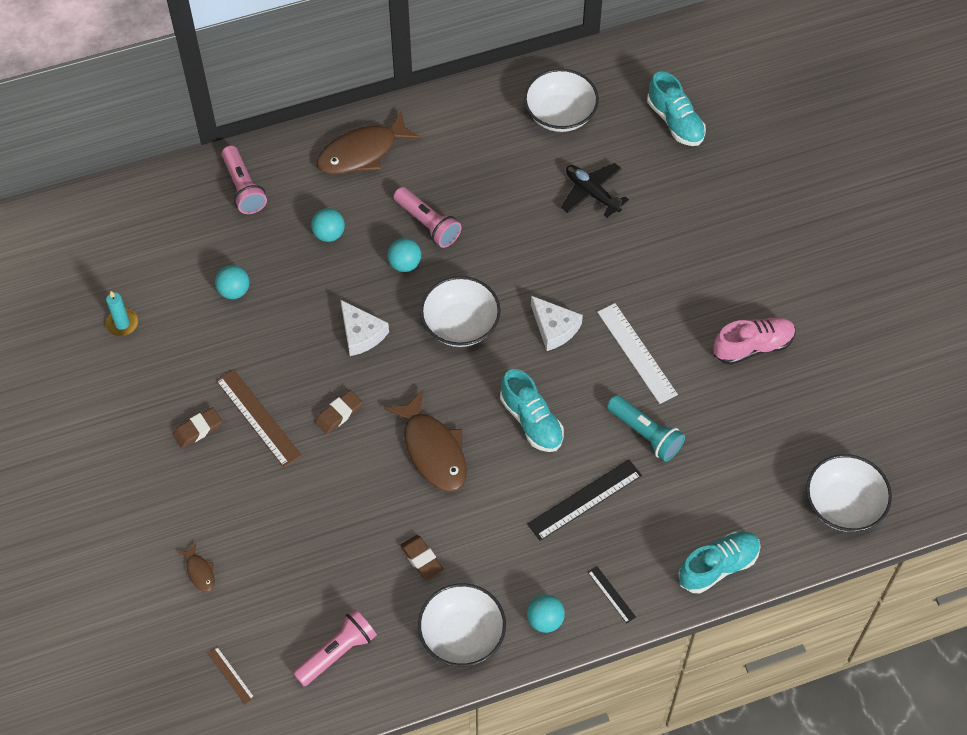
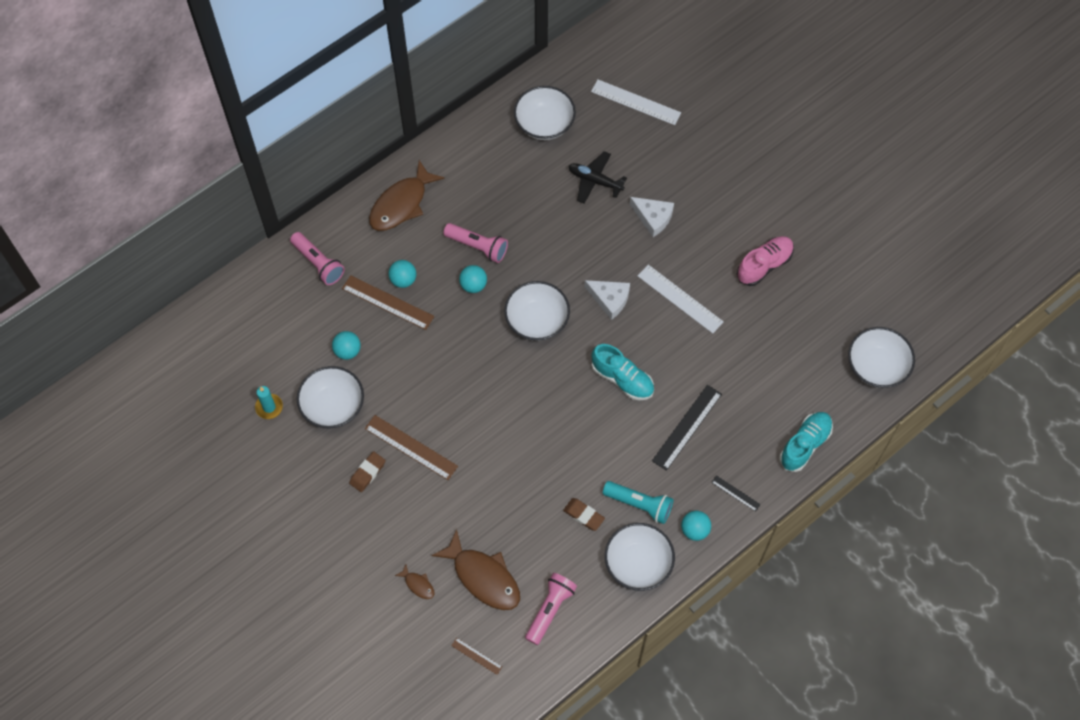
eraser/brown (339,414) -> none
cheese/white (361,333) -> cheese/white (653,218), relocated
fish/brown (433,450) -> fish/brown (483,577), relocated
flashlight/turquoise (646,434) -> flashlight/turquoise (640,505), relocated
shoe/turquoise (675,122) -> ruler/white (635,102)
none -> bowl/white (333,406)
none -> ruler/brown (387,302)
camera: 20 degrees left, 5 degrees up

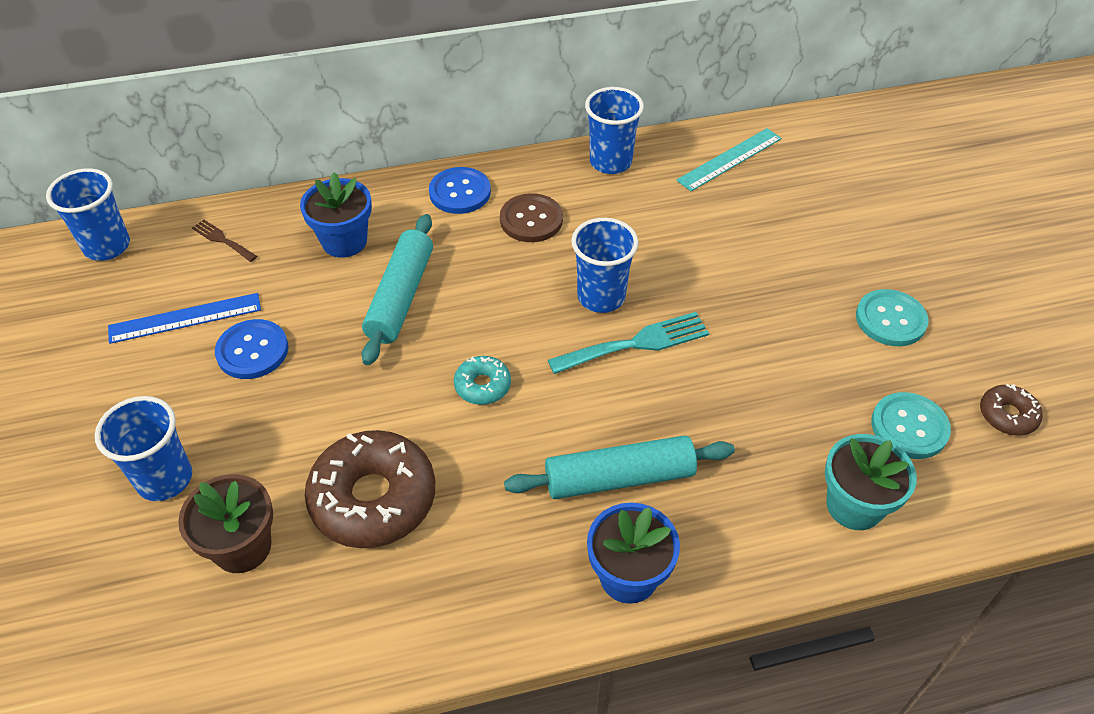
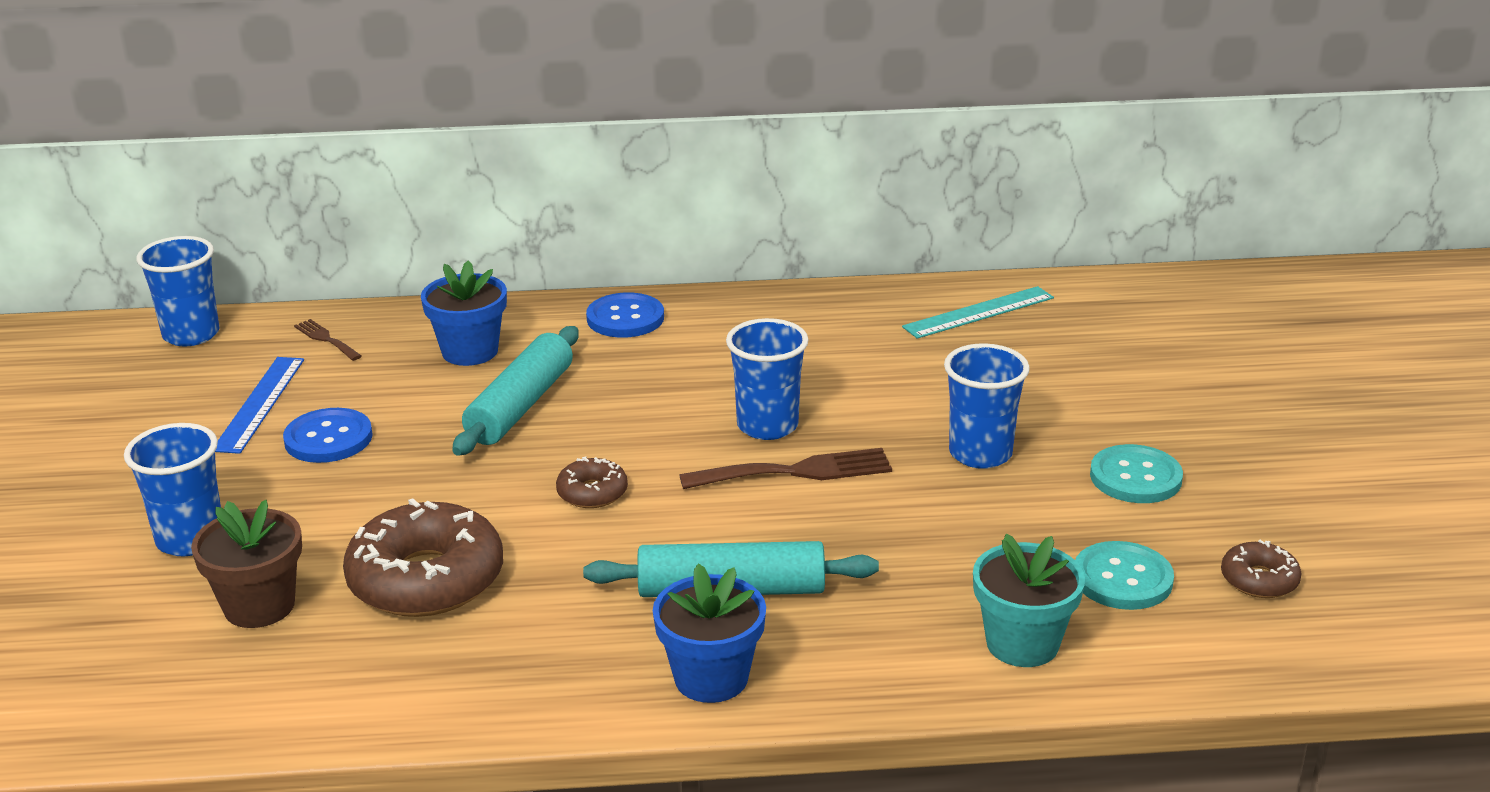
ruler/blue (185,318) -> ruler/blue (260,404), 75 degrees counterclockwise
donut/turquoise (482,385) -> donut/brown (592,493)
button/brown (531,220) -> none
fork/turquoise (636,343) -> fork/brown (796,471)
cup/blue (610,162) -> cup/blue (980,454), relocated
camera: 10 degrees right, 20 degrees down

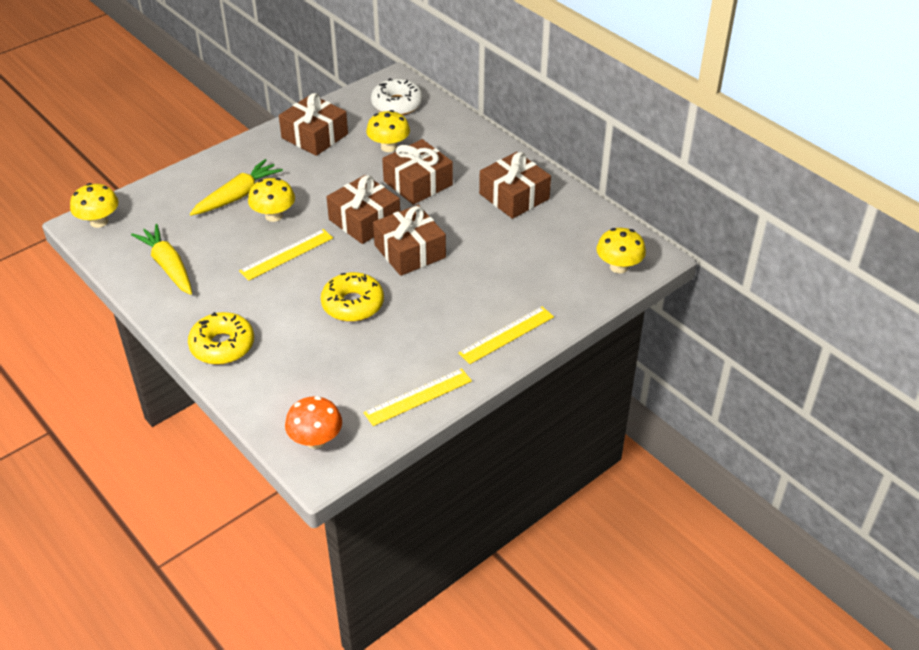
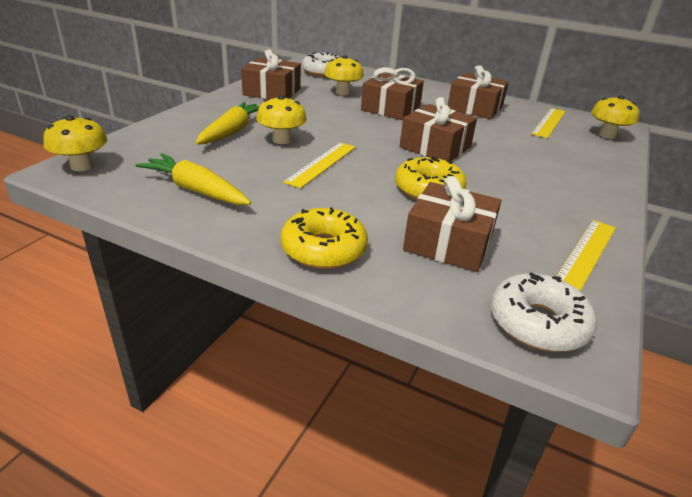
mushroom/orange (316,440) -> donut/white (537,323)
gift/brown (364,220) -> gift/brown (448,242), relocated
ruler/yellow (506,335) -> ruler/yellow (549,122), relocated
camera: 25 degrees left, 10 degrees down

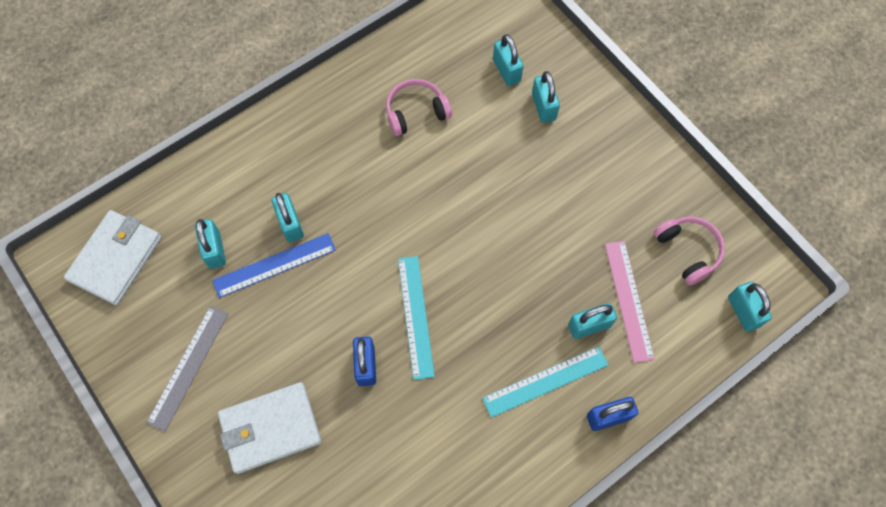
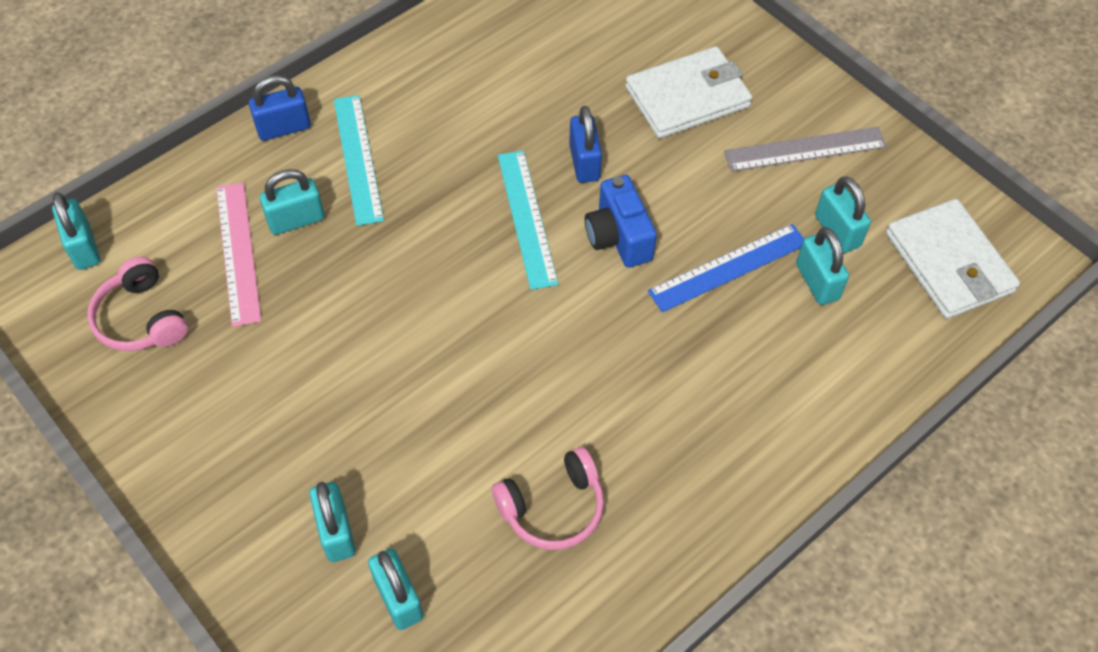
wallet/white (116,259) -> wallet/white (948,263), 45 degrees counterclockwise
ruler/grey (188,367) -> ruler/grey (805,149), 60 degrees clockwise
padlock/turquoise (290,224) -> padlock/turquoise (837,231), relocated
ruler/turquoise (545,381) -> ruler/turquoise (358,158), 75 degrees counterclockwise
none -> camera/blue (618,237)
camera: 175 degrees right, 10 degrees down

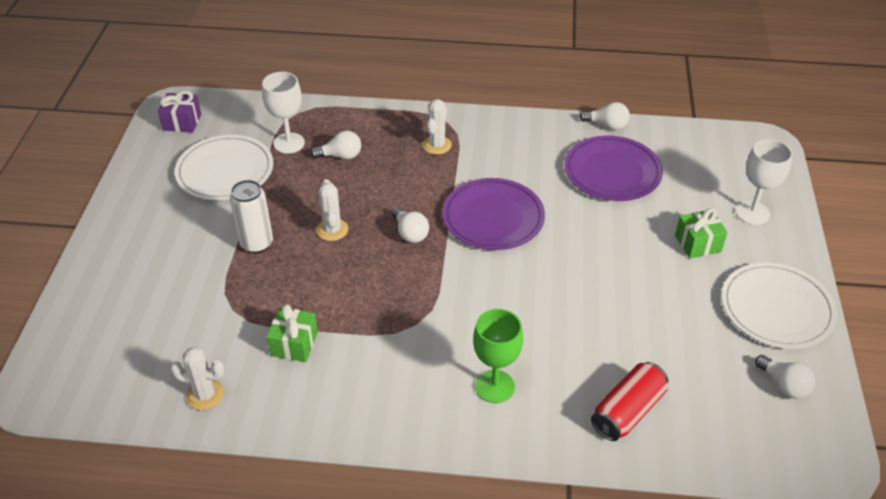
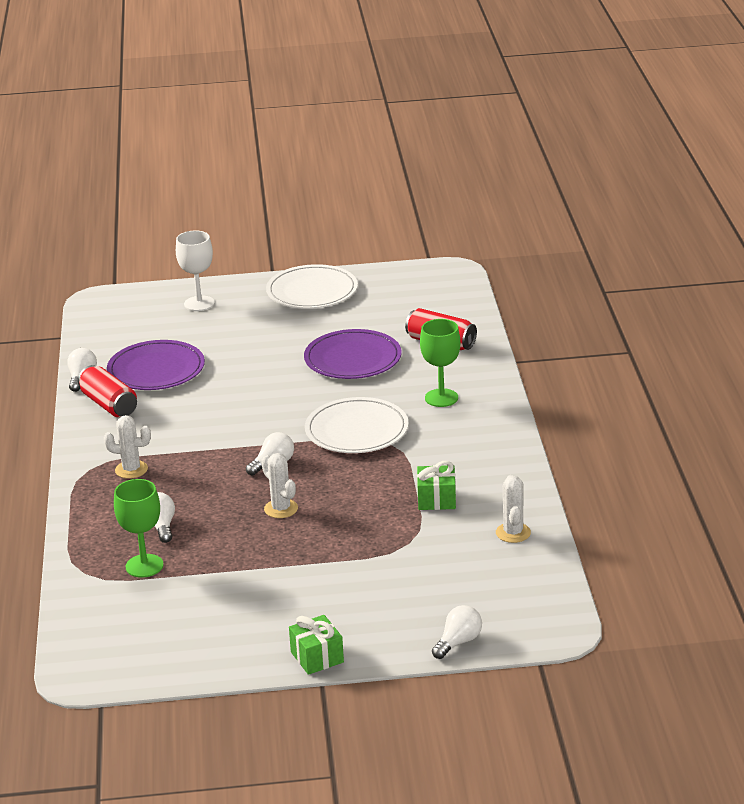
gift/purple (182,122) -> none
plate/white (225,171) -> plate/white (356,430), relocated
can/white (256,243) -> none
goblet/white (289,143) -> goblet/green (144,566)
cactus/white (332,230) -> cactus/white (281,509), 75 degrees clockwise
plate/purple (493,217) -> plate/purple (353,359), relocated
gift/green (698,243) -> gift/green (317,657), relocated
light bulb/white (784,385) -> light bulb/white (458,642), relocated
none -> can/red (109,404)
camera: 100 degrees left, 15 degrees down

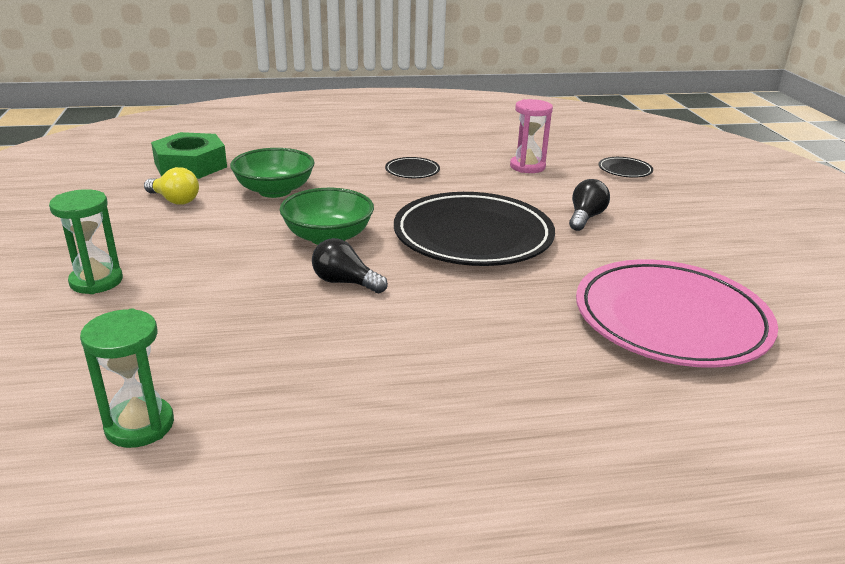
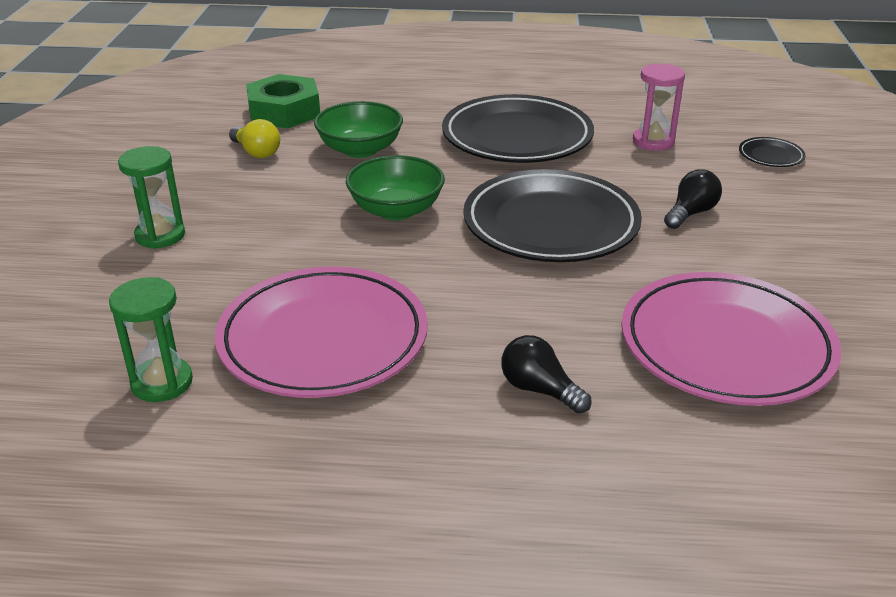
light bulb/black (345,282) -> light bulb/black (539,390), relocated
plate/black (412,171) -> plate/black (517,137), x2.44
none -> plate/pink (323,339)
camera: 15 degrees right, 5 degrees up

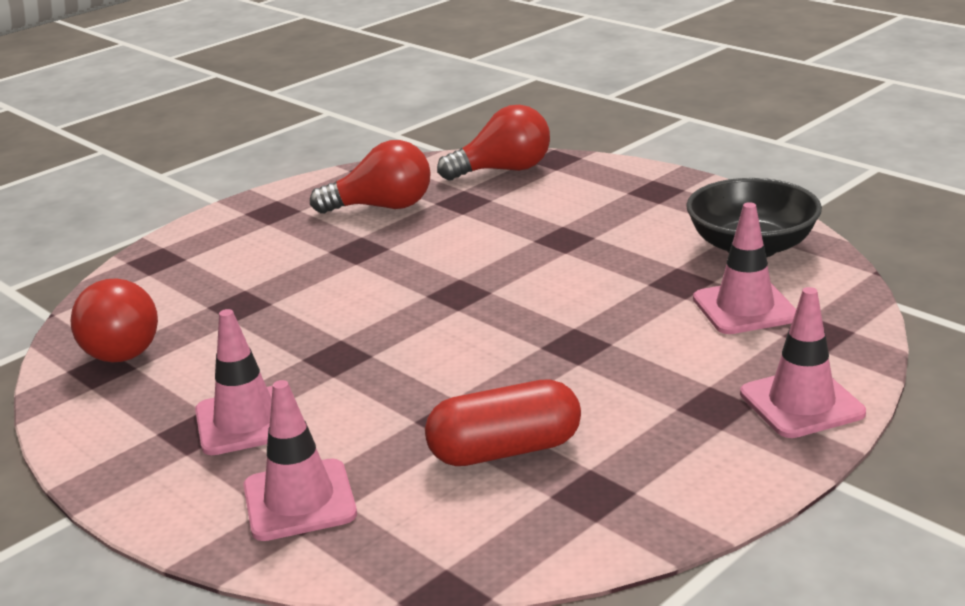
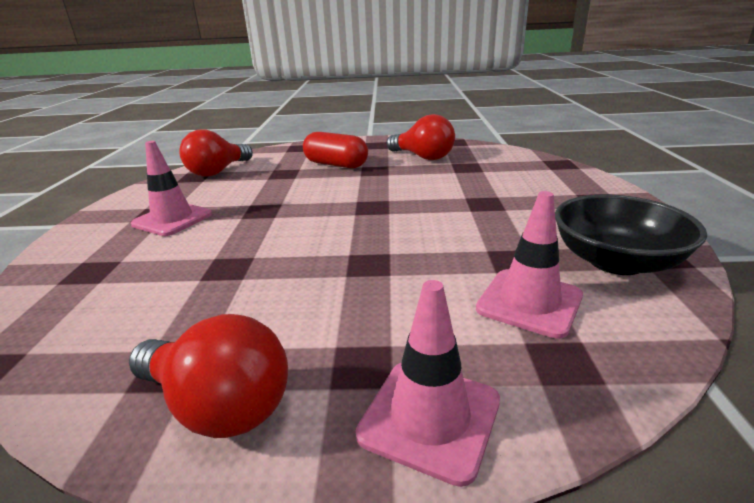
traffic cone/pink (299,500) -> none
capsule/red (505,450) -> capsule/red (336,165), relocated
light bulb/red (503,170) -> light bulb/red (219,405), relocated
camera: 45 degrees right, 0 degrees up

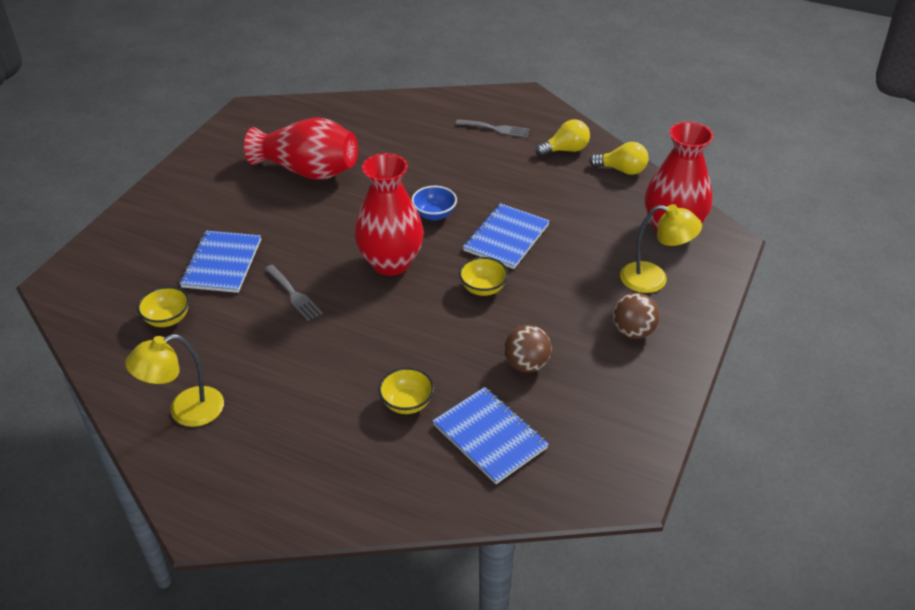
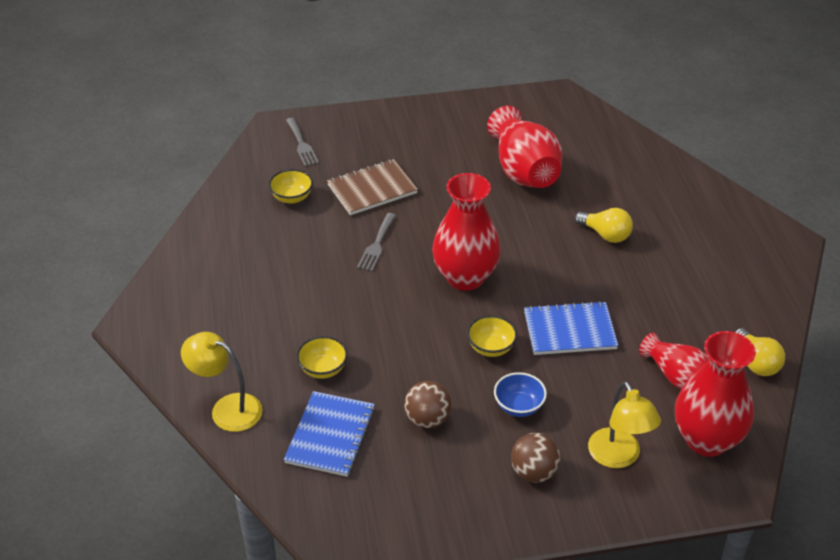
lamp/yellow (185,411) -> lamp/yellow (227,409), relocated
notebook/blue (222,263) -> notebook/brown (372,189)
bowl/blue (434,214) -> bowl/blue (519,406), relocated
fork/grey (496,129) -> fork/grey (301,144), relocated
light bulb/yellow (565,150) -> light bulb/yellow (605,234), relocated
none -> vase/red (677,377)
camera: 55 degrees right, 0 degrees up

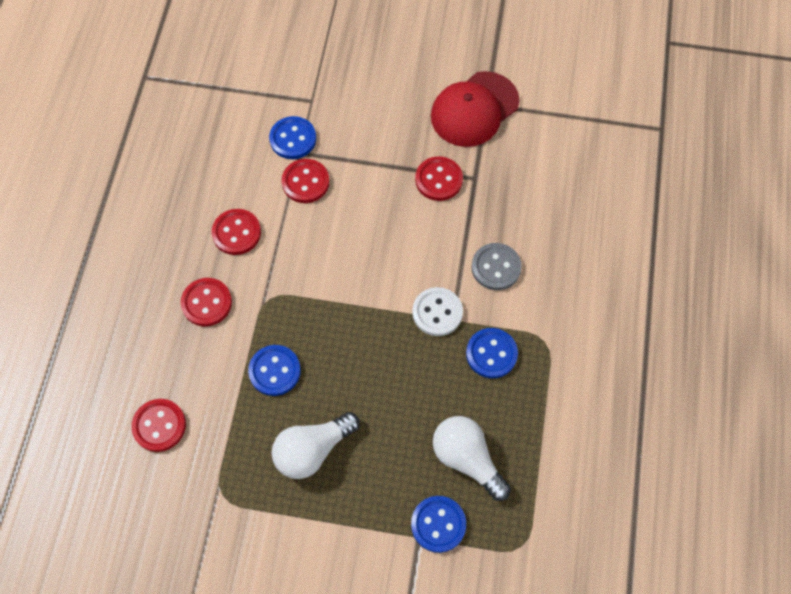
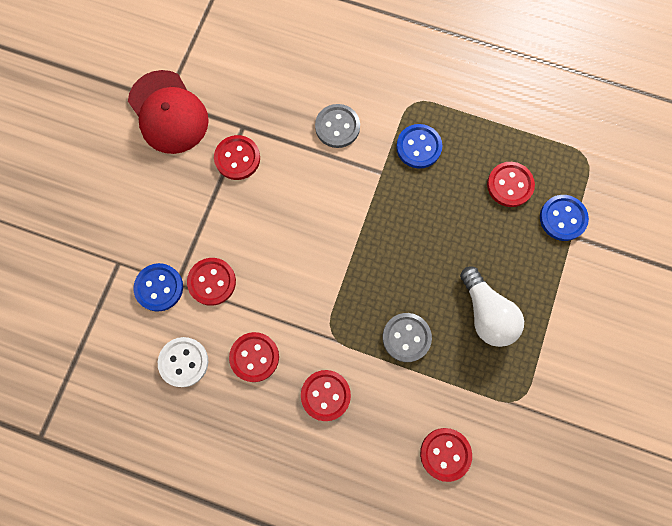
button/blue (274,371) -> button/grey (406,337)
button/white (437,312) -> button/white (183,362), relocated
light bulb/white (467,459) -> button/red (510,185)
camera: 80 degrees left, 10 degrees up

